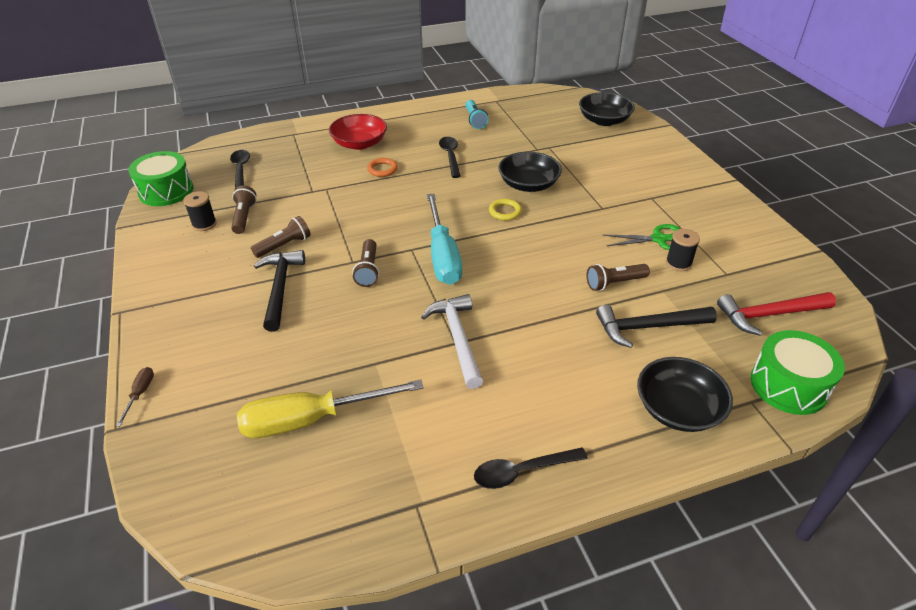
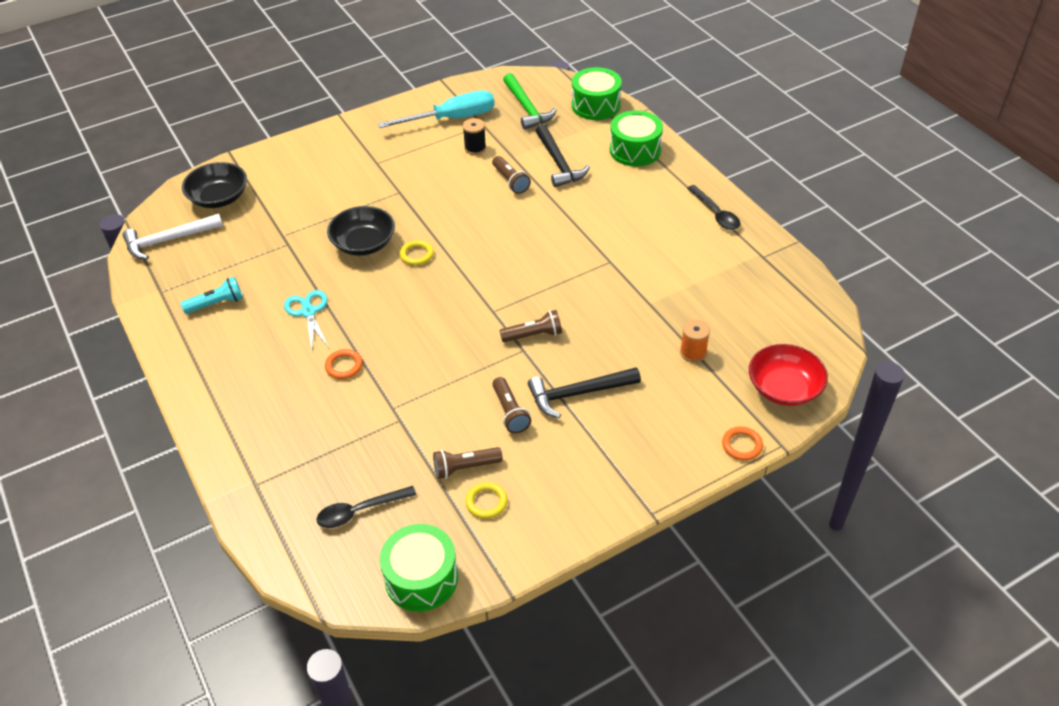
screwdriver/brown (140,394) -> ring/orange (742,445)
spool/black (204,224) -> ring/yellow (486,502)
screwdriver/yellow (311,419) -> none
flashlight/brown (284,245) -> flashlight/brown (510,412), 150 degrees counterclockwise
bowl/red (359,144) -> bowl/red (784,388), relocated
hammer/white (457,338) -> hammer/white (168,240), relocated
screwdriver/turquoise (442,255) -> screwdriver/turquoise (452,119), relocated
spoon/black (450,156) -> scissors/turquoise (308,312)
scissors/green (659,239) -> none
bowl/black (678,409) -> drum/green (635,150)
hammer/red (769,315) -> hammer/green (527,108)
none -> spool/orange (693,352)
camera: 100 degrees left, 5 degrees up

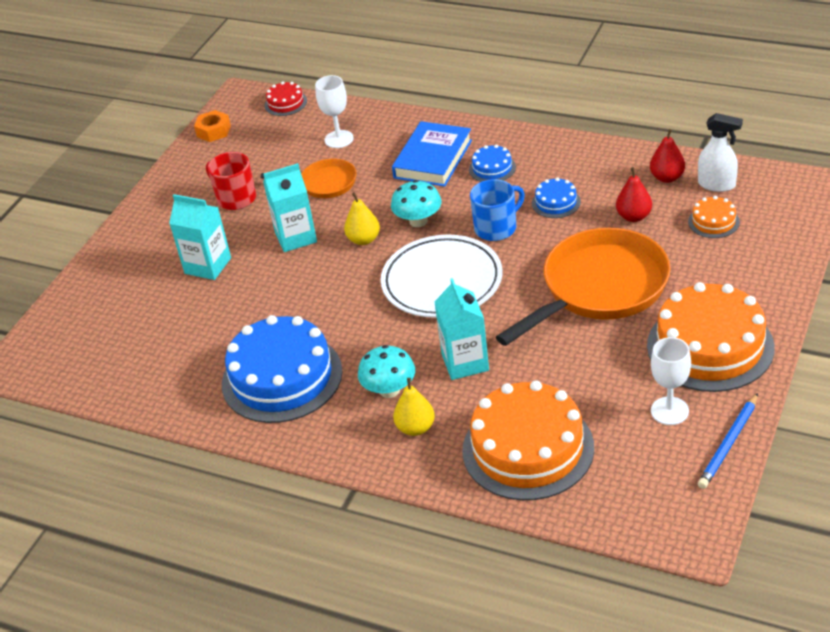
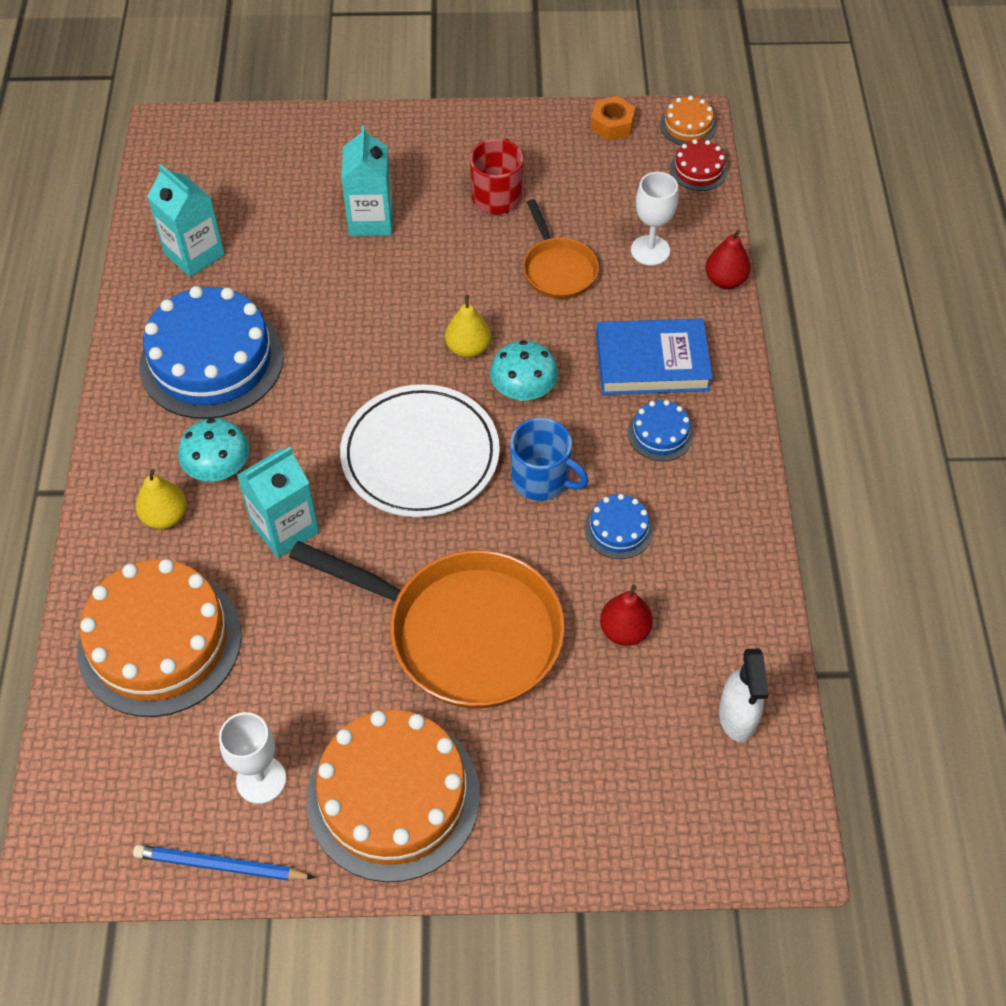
carton/turquoise (296,237) -> carton/turquoise (194,254), relocated
pear/red (667,177) -> pear/red (725,280), relocated
cake/orange (713,221) -> cake/orange (688,126), relocated
camera: 60 degrees right, 15 degrees up

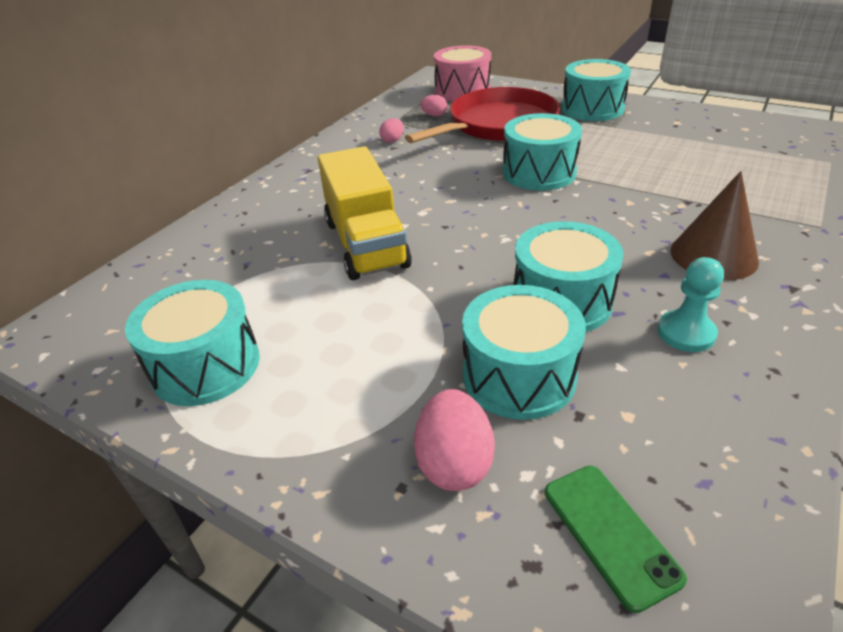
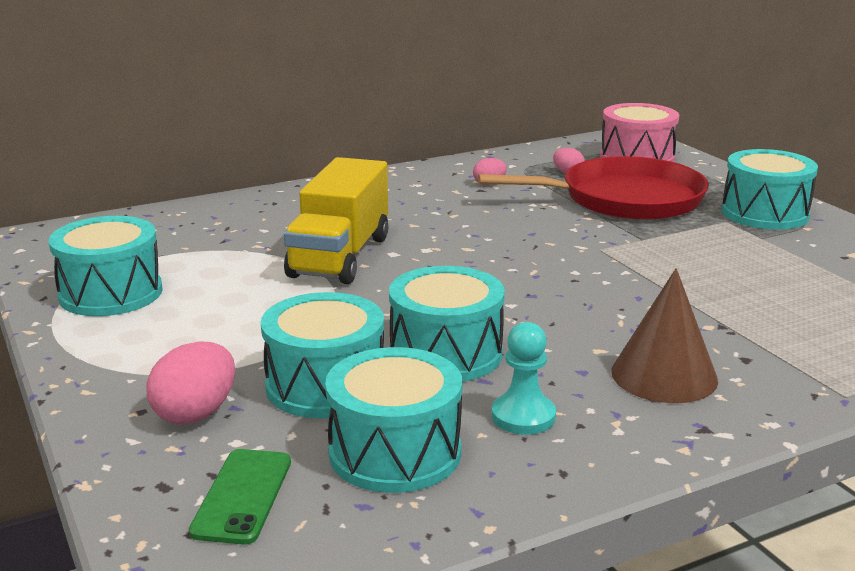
drum/turquoise (539,172) -> drum/turquoise (395,452), relocated
camera: 30 degrees right, 15 degrees down

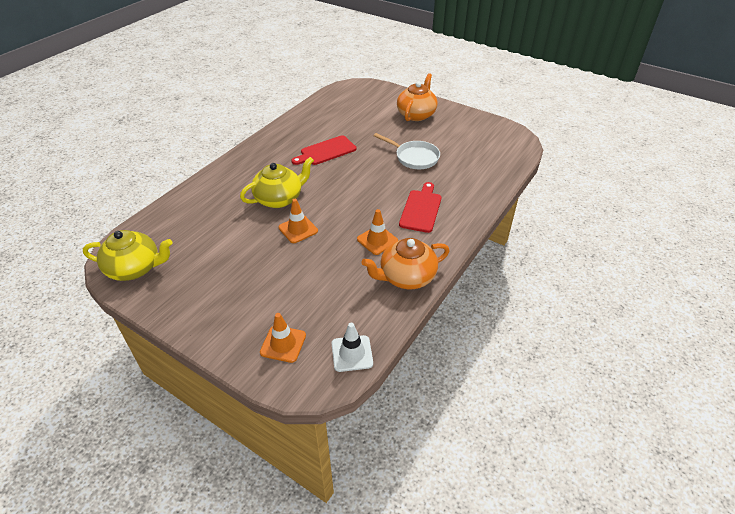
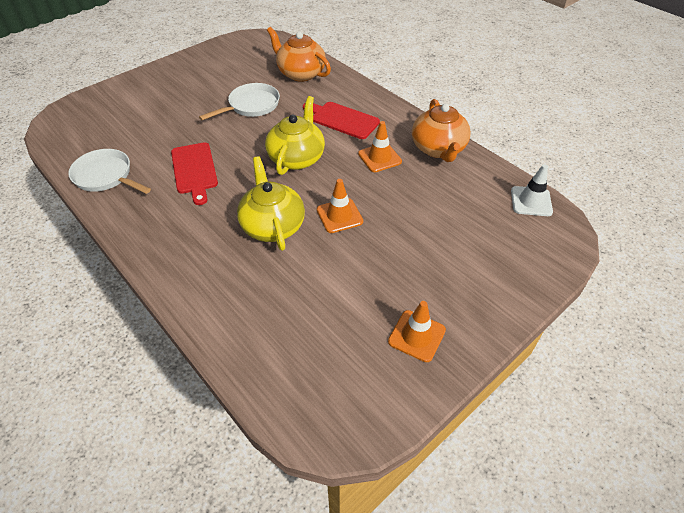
teapot/yellow (135,268) -> teapot/yellow (297,158), relocated
traffic cone/orange (283,344) -> traffic cone/orange (416,336), relocated
teapot/orange (416,114) -> teapot/orange (300,73), relocated
none -> pan/white (106,176)
camera: 75 degrees left, 5 degrees up

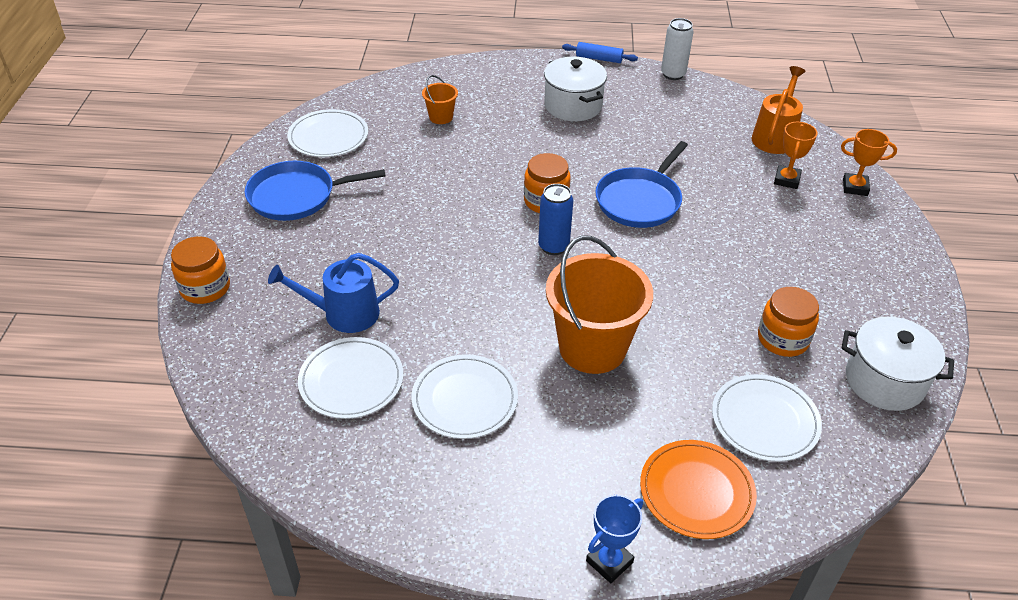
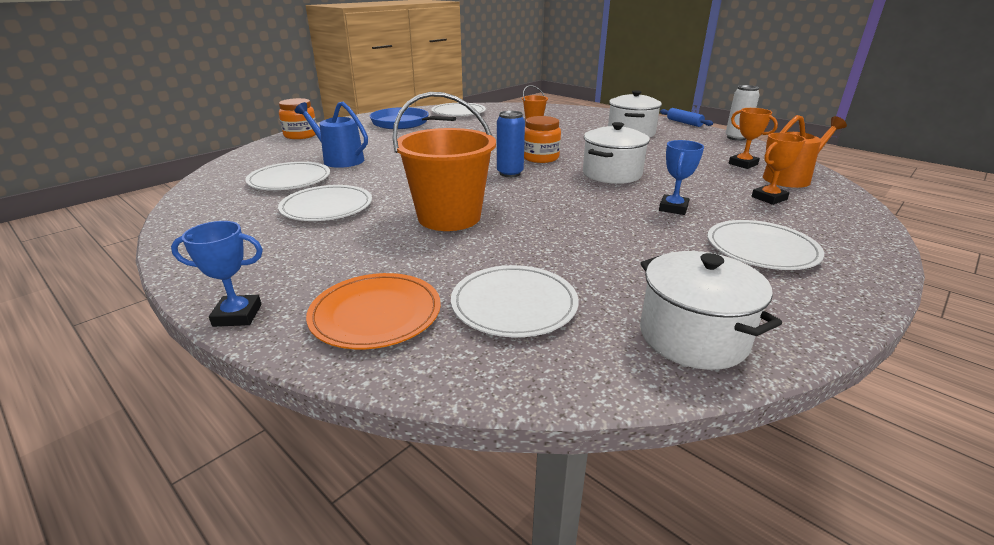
pan/blue (640,200) -> pot/white (612,174)
jar/orange (783,339) -> none
trophy/orange (855,187) -> trophy/orange (743,164), relocated
none -> trophy/blue (673,208)
none -> plate/white (761,249)
camera: 40 degrees right, 15 degrees down

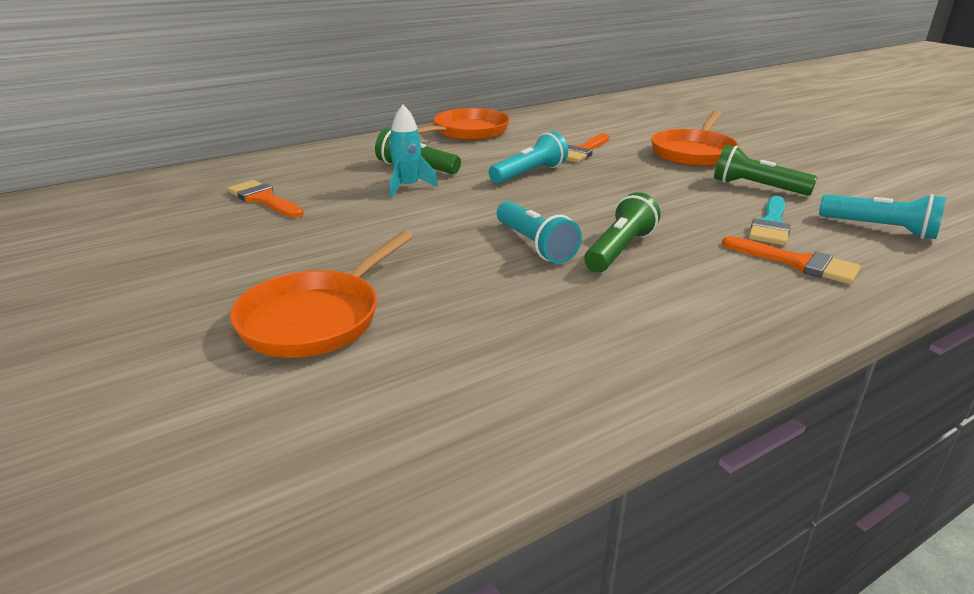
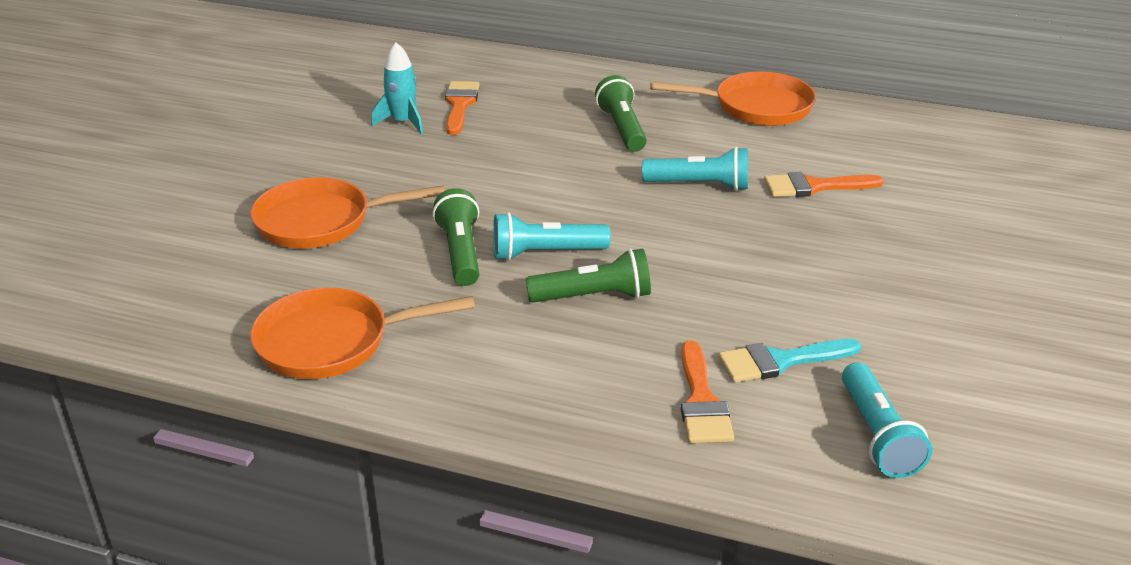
rocket/turquoise (408,187) -> rocket/turquoise (403,122), relocated
flashlight/turquoise (534,245) -> flashlight/turquoise (545,253), 60 degrees clockwise
pan/orange (693,152) -> pan/orange (332,342), relocated
flashlight/green (757,187) -> flashlight/green (460,252), relocated
camera: 50 degrees right, 5 degrees up

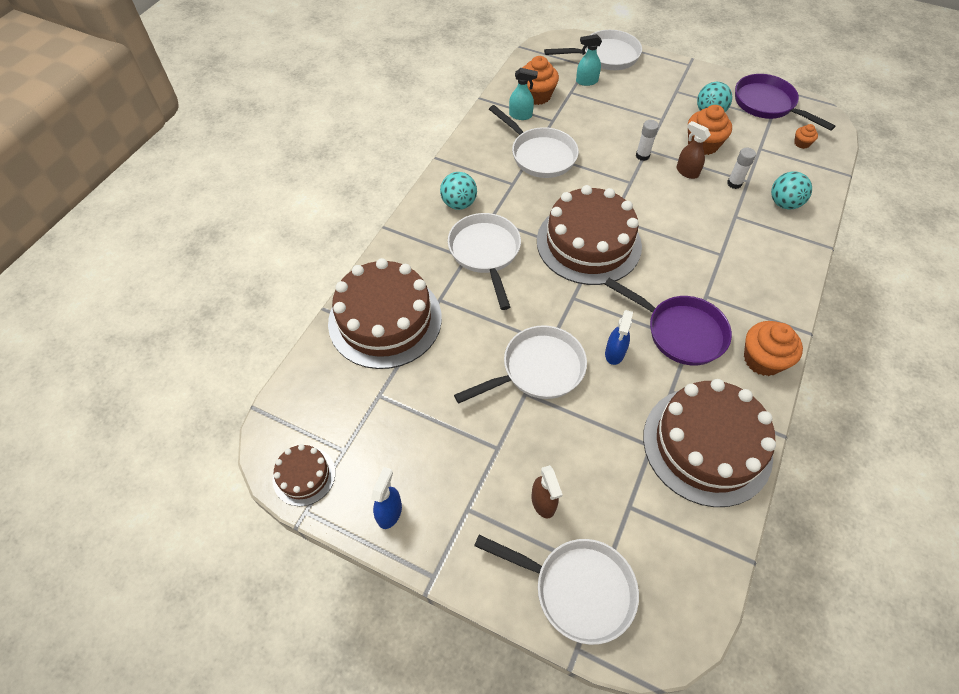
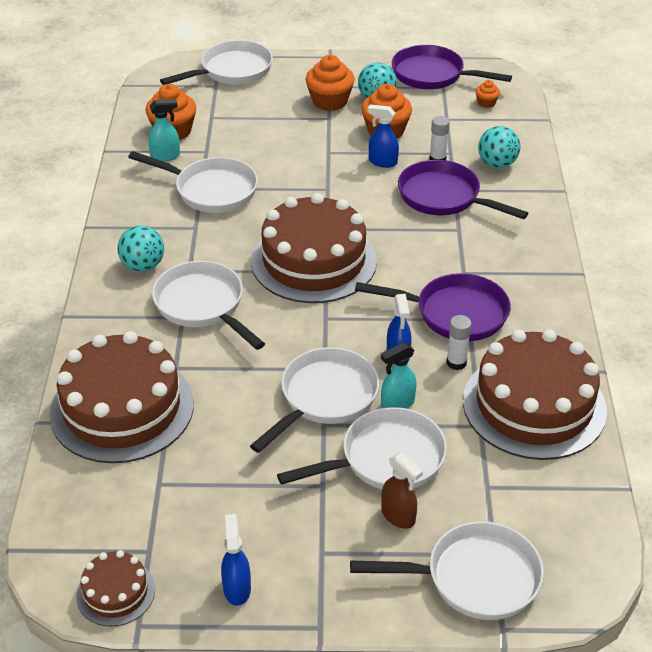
spray bottle/turquoise (586,81) -> spray bottle/turquoise (397,404), relocated
glue stick/white (642,156) -> glue stick/white (456,363), relocated
spray bottle/brown (687,172) -> spray bottle/blue (382,162)
cupcake/orange (762,359) -> cupcake/orange (330,101), relocated
none -> pan/white (386,459)
none -> pan/purple (444,197)
camera: 25 degrees left, 15 degrees down

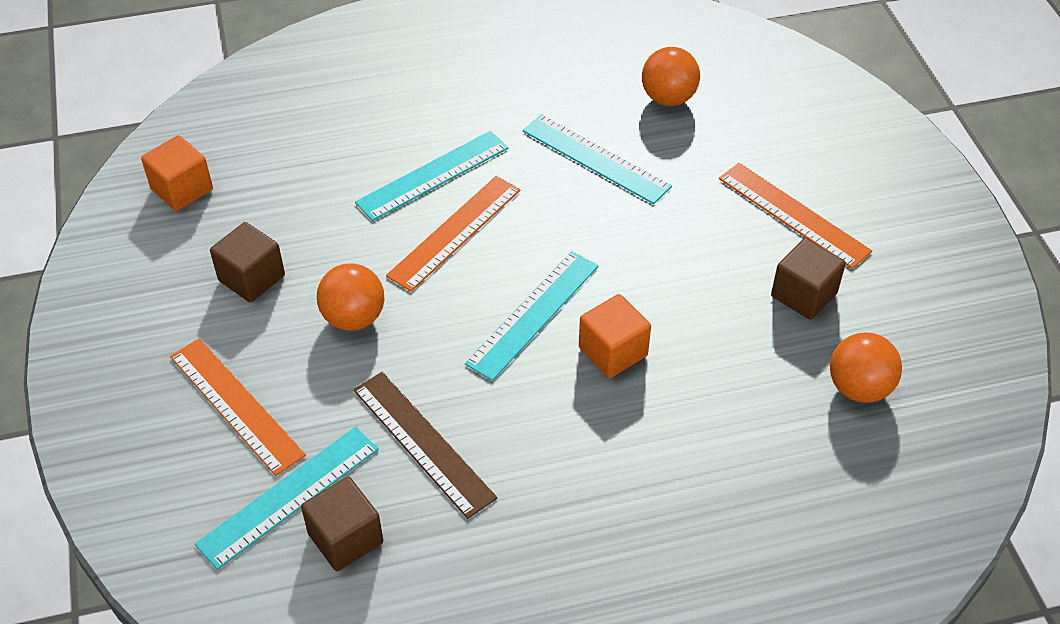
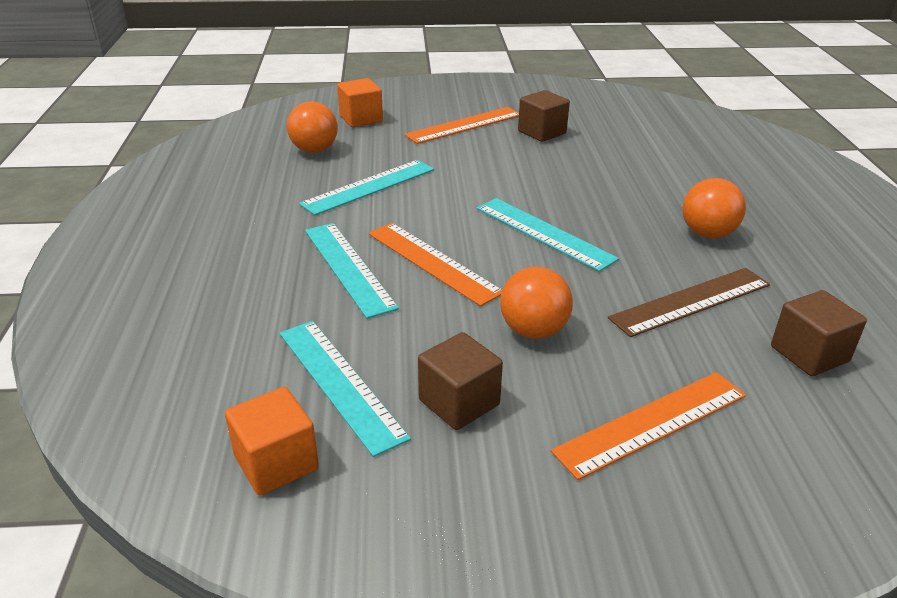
ruler/turquoise (289,496) -> ruler/turquoise (340,383), relocated
cube/orange (613,351) -> cube/orange (361,119), relocated
ball/orange (859,388) -> ball/orange (707,234), relocated
camera: 80 degrees left, 15 degrees down

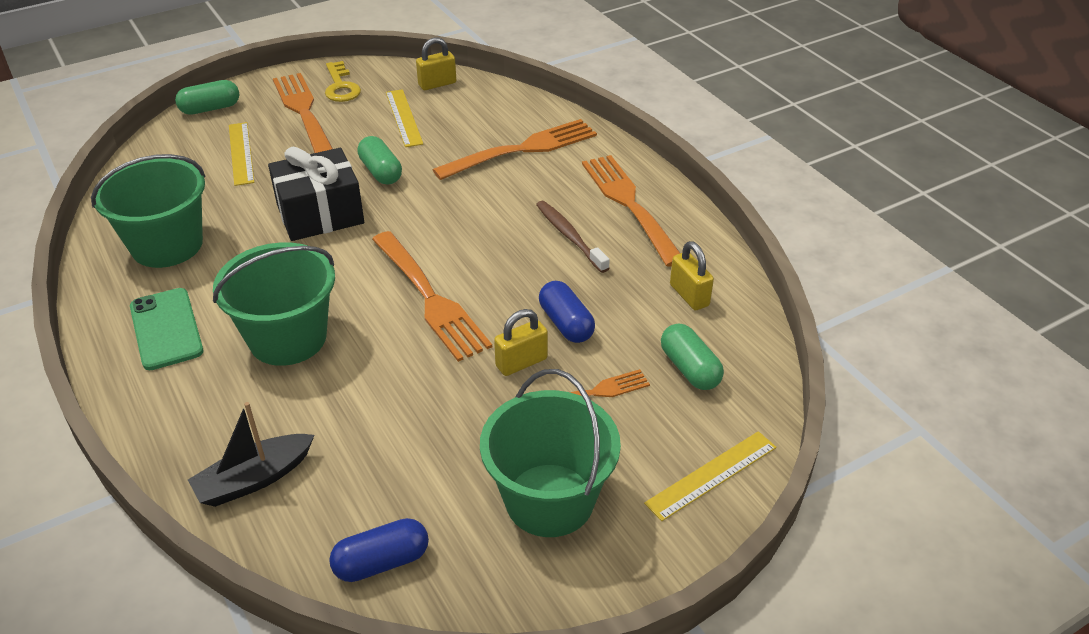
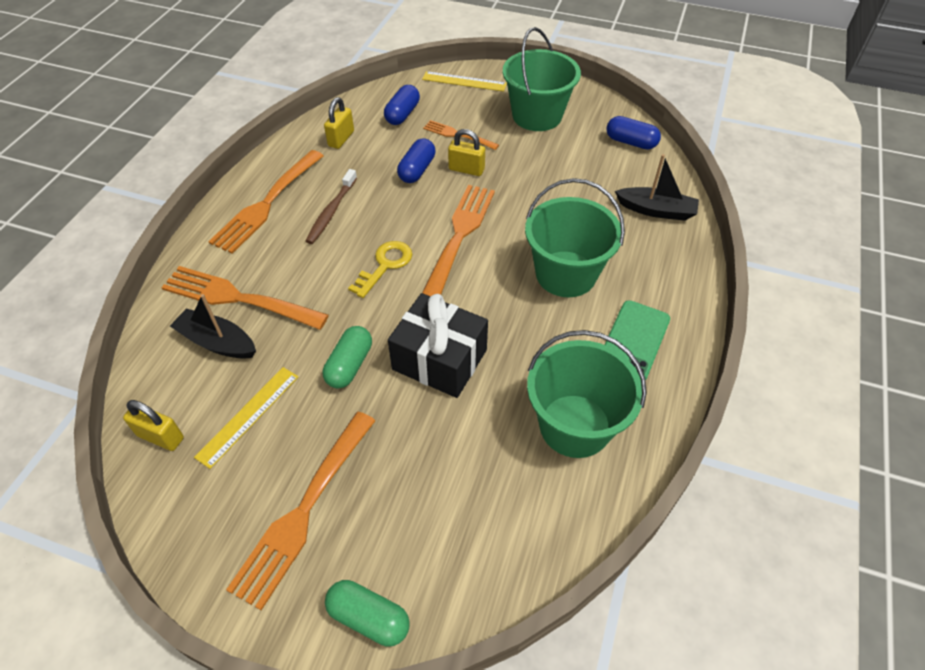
ruler/yellow (241,153) -> none
key/yellow (341,87) -> key/yellow (385,265), relocated
capsule/green (690,369) -> capsule/blue (402,114)
none -> boat/black (217,342)
camera: 130 degrees left, 10 degrees up

